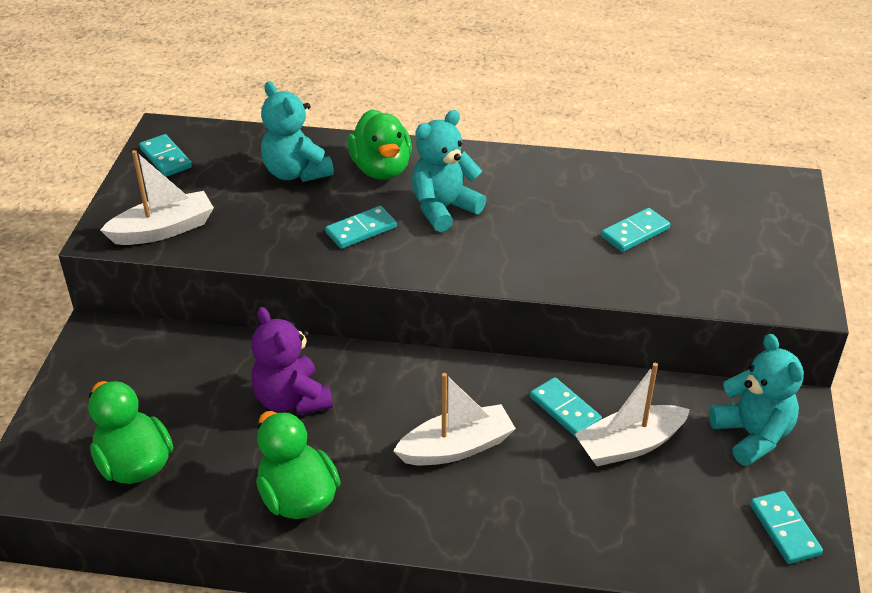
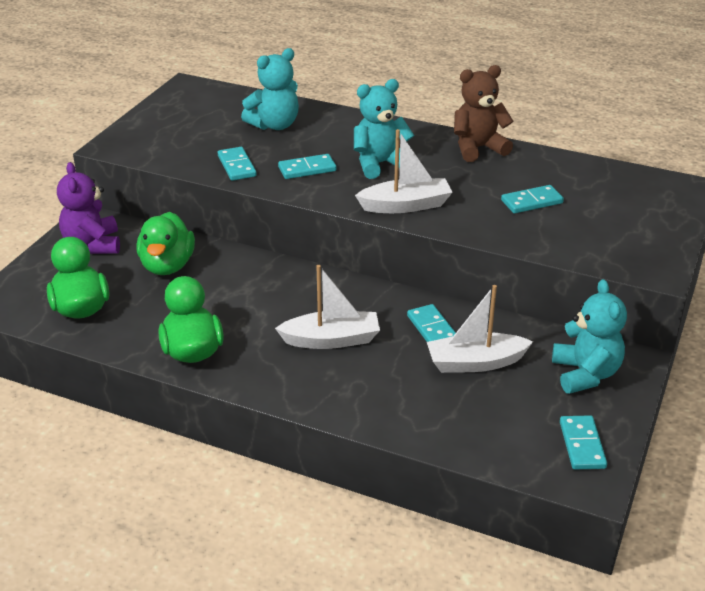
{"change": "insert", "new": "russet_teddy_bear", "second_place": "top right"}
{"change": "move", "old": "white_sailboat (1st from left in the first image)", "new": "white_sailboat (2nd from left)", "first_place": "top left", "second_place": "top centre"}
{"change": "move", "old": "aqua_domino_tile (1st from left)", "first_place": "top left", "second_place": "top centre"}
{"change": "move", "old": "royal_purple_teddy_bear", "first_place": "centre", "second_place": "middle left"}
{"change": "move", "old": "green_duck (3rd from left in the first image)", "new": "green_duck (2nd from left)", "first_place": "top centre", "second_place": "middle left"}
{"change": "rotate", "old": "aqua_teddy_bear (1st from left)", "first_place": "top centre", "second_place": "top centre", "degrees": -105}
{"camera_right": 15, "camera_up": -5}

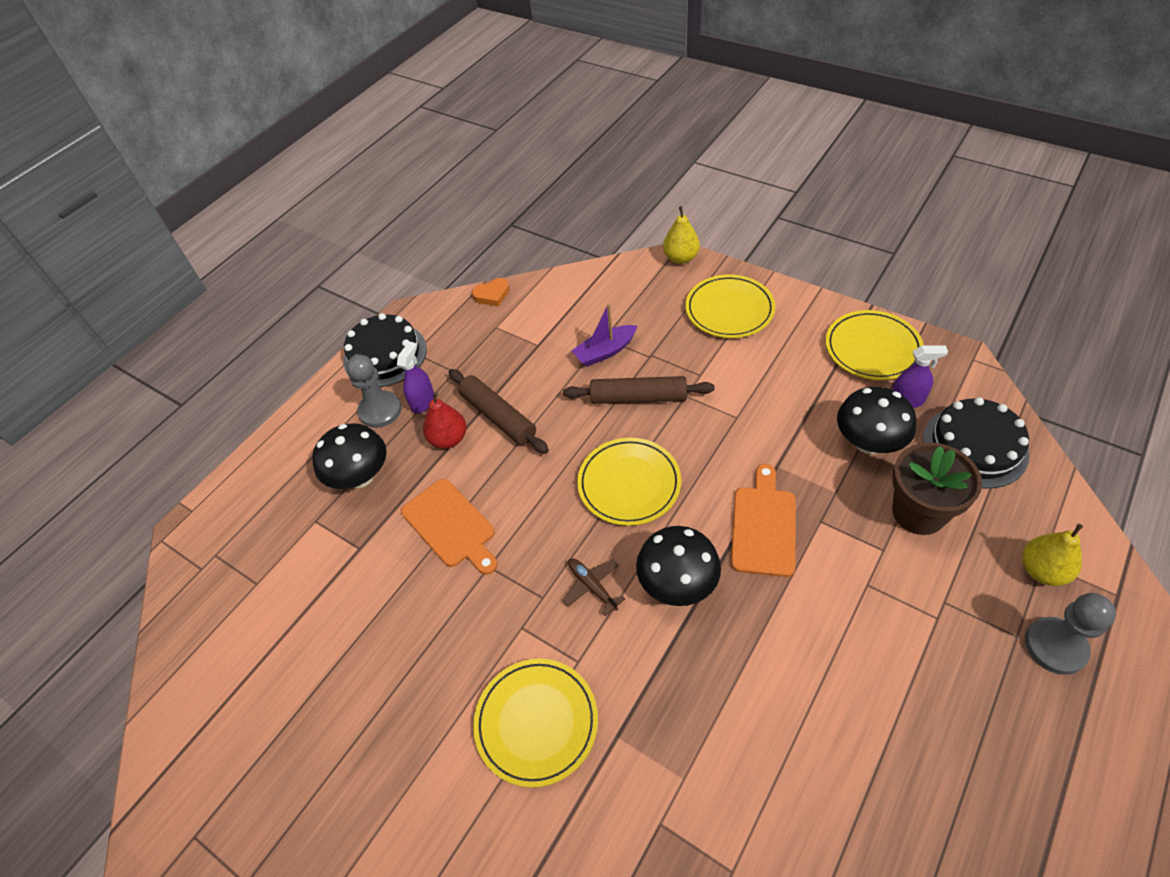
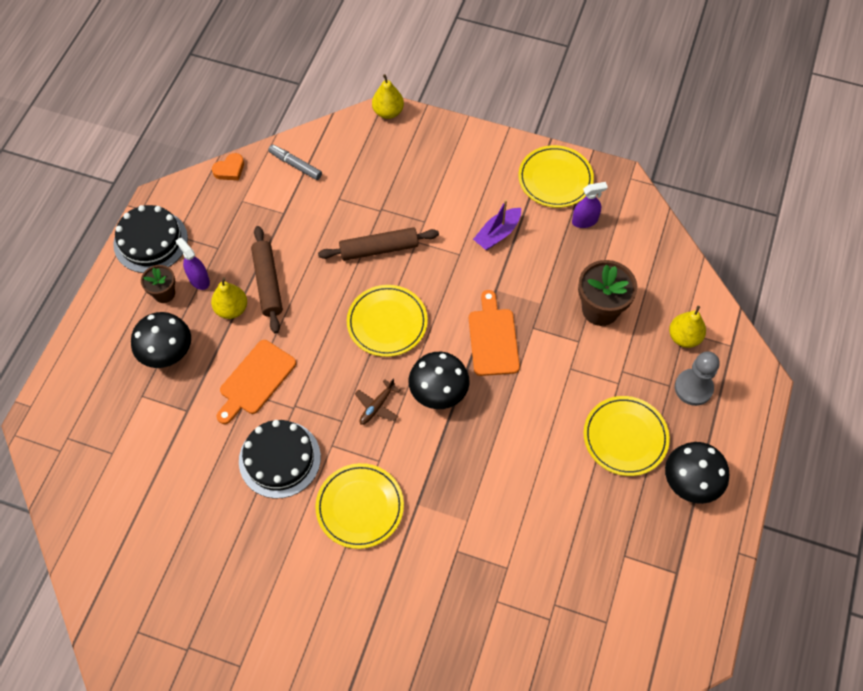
{"change": "insert", "new": "gray_felt_pen", "second_place": "top centre"}
{"change": "move", "old": "royal_purple_sailboat", "first_place": "centre", "second_place": "top centre"}
{"change": "move", "old": "bright_yellow_flat_dish (3rd from left in the first image)", "new": "bright_yellow_flat_dish (4th from left)", "first_place": "centre", "second_place": "middle right"}
{"change": "move", "old": "black_toadstool (3rd from left)", "first_place": "middle right", "second_place": "bottom right"}
{"change": "move", "old": "black_gateau (2nd from left)", "first_place": "middle right", "second_place": "middle left"}
{"change": "replace", "old": "gray_chess_pawn (1st from left)", "new": "russet_flower_pot (1st from left)", "first_place": "middle left", "second_place": "middle left"}
{"change": "recolor", "old": "red_pear_fruit", "new": "bright_yellow_pear_fruit (1st from left)", "first_place": "centre", "second_place": "middle left"}
{"change": "rotate", "old": "royal_purple_spray_bottle (1st from left)", "first_place": "centre", "second_place": "middle left", "degrees": -45}
{"change": "rotate", "old": "bright_orange_bread_board (1st from left)", "first_place": "centre", "second_place": "middle left", "degrees": 90}
{"change": "rotate", "old": "russet_pastry_roller (1st from left)", "first_place": "centre", "second_place": "middle left", "degrees": 45}
{"change": "rotate", "old": "russet_toy_plane", "first_place": "bottom centre", "second_place": "centre", "degrees": -90}
{"camera_right": -20, "camera_up": 10}

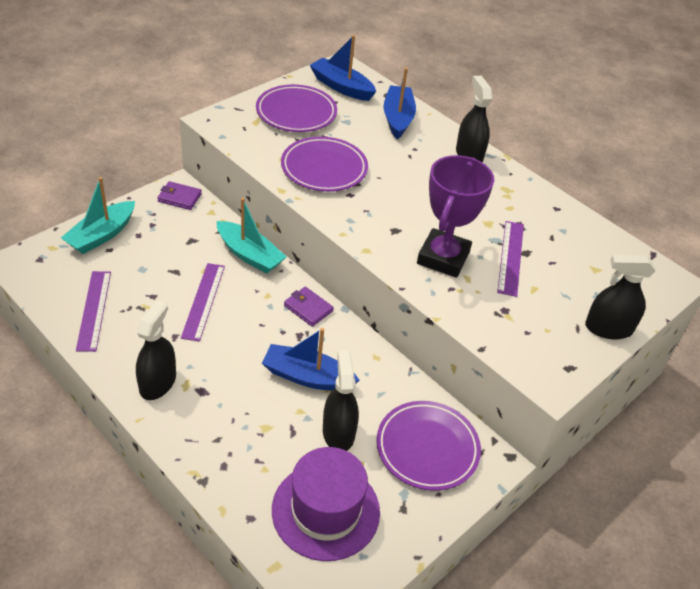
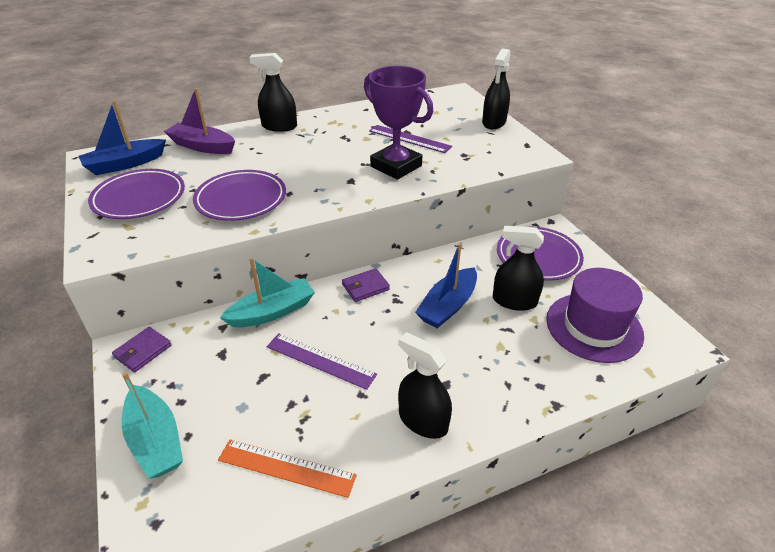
{"change": "recolor", "old": "royal_purple_straightedge (1st from left)", "new": "bright_orange_straightedge", "first_place": "middle left", "second_place": "bottom centre"}
{"change": "recolor", "old": "royal_blue_sailboat (3rd from left)", "new": "royal_purple_sailboat", "first_place": "top centre", "second_place": "top left"}
{"camera_right": -65, "camera_up": -5}

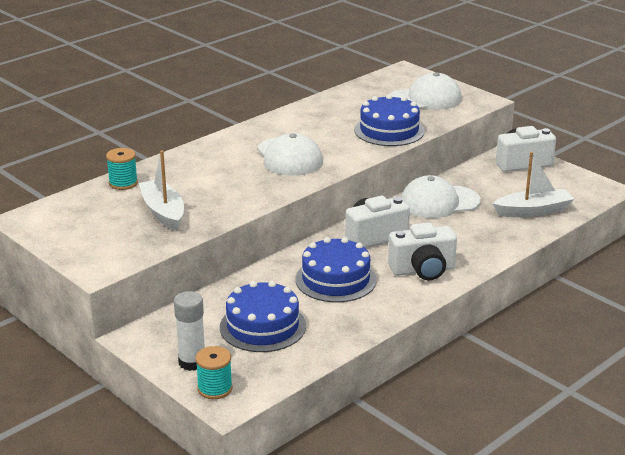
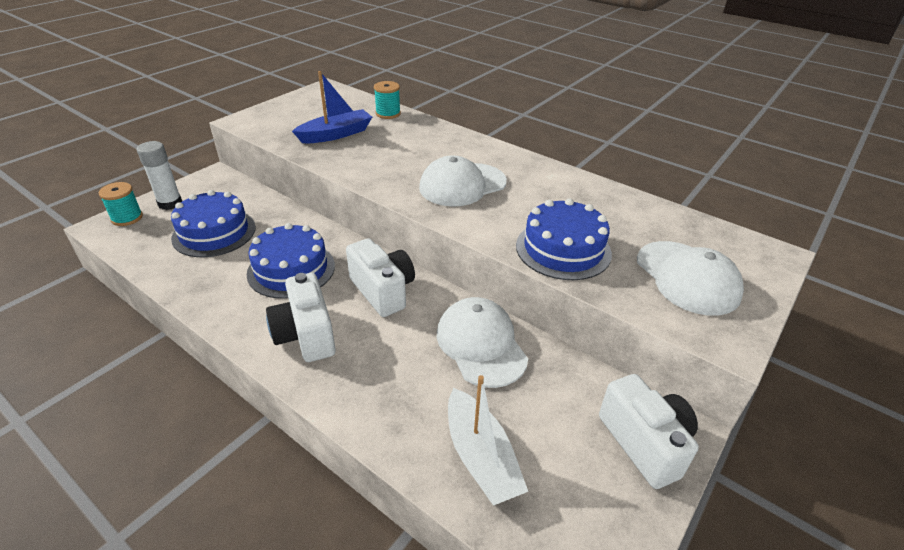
{"change": "recolor", "old": "white_sailboat (1st from left)", "new": "royal_blue_sailboat", "first_place": "middle left", "second_place": "top centre"}
{"camera_right": 80, "camera_up": 10}

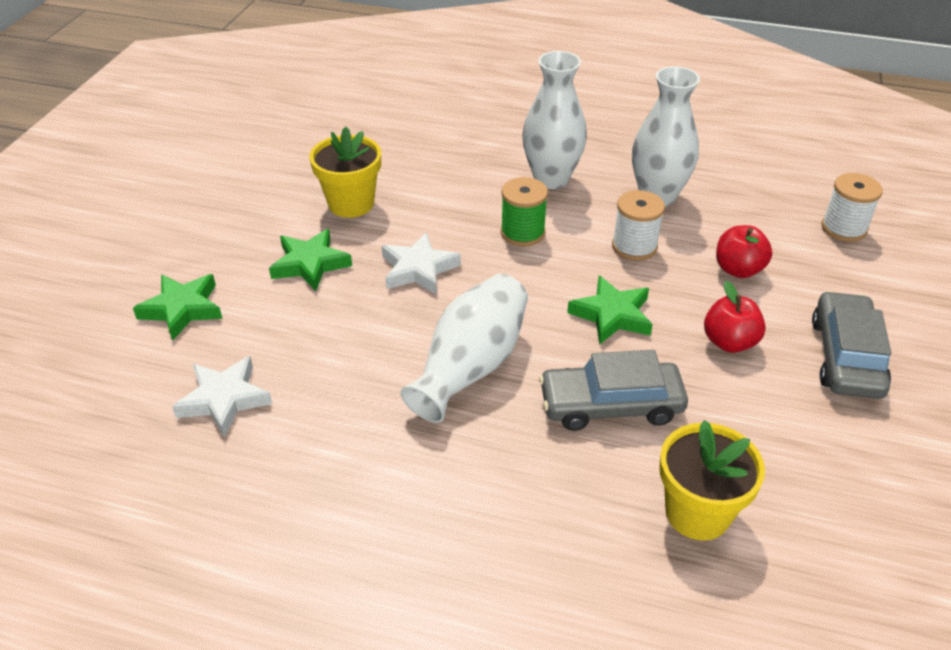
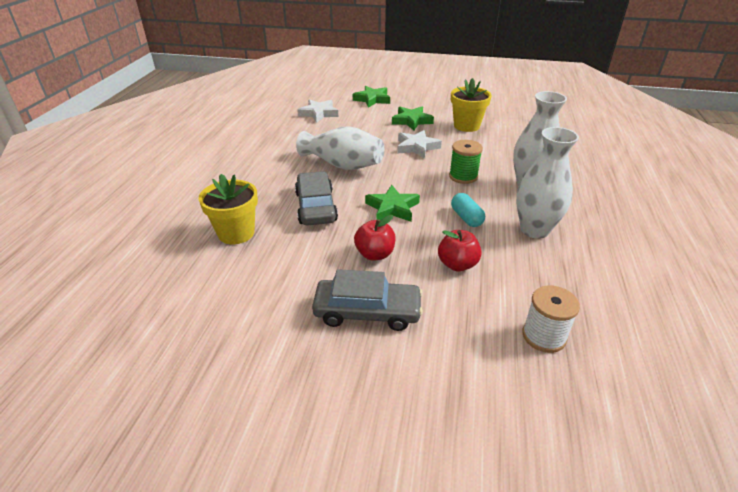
{"change": "replace", "old": "white_reel_of_thread (1st from left)", "new": "aqua_pill", "first_place": "middle right", "second_place": "centre"}
{"camera_right": 85, "camera_up": -5}

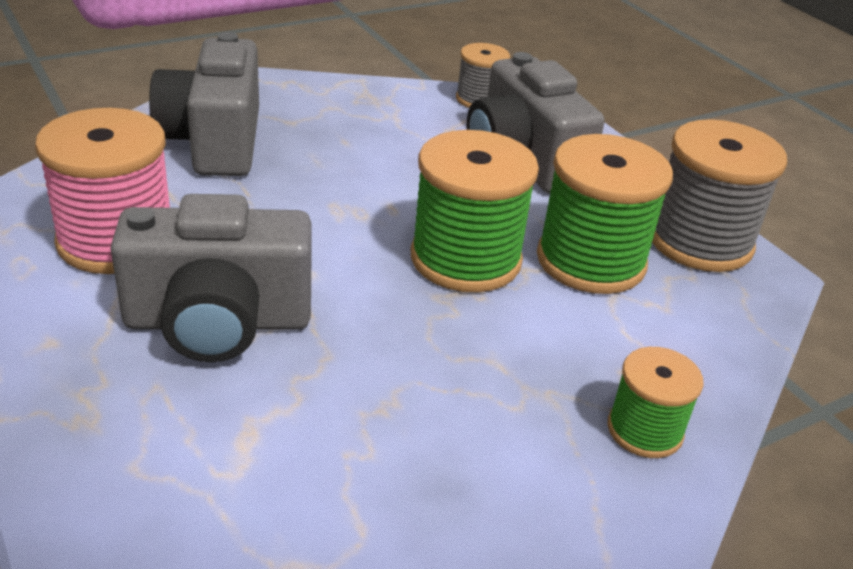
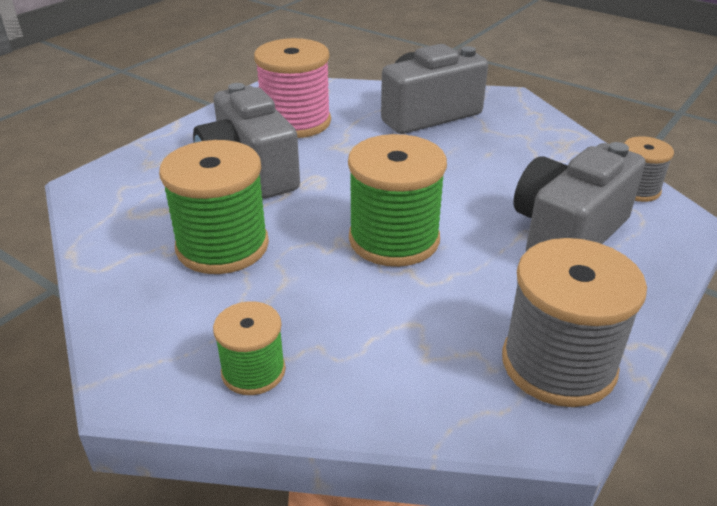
{"change": "move", "old": "green_reel_of_thread (2nd from left in the first image)", "new": "green_reel_of_thread (1st from left)", "first_place": "middle right", "second_place": "middle left"}
{"camera_right": 70, "camera_up": 0}

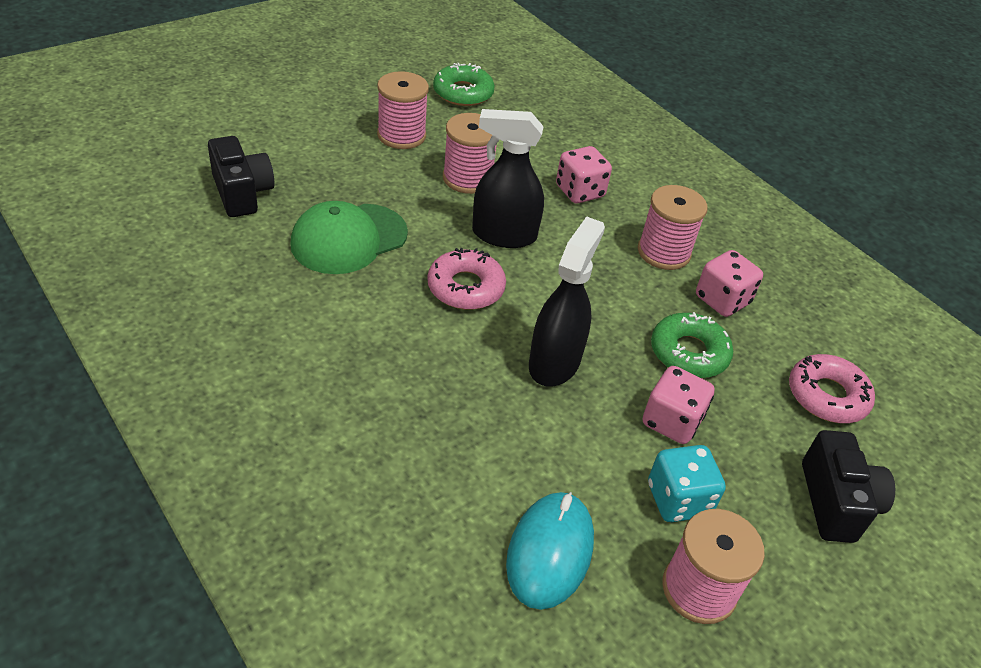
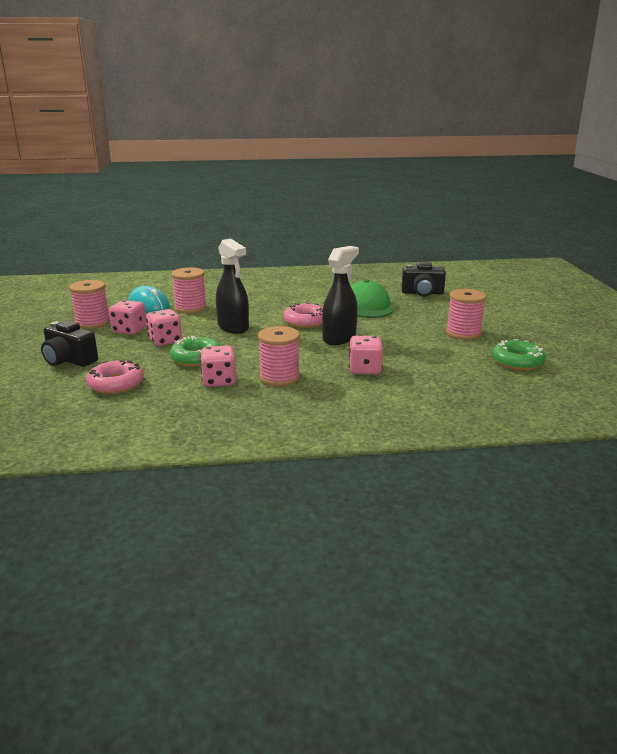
{"change": "move", "old": "rose-pink_reel_of_thread (2nd from left)", "first_place": "top centre", "second_place": "middle left"}
{"change": "recolor", "old": "aqua_game_die", "new": "rose-pink_game_die (1st from left)", "first_place": "bottom right", "second_place": "middle left"}
{"camera_right": 125, "camera_up": -20}

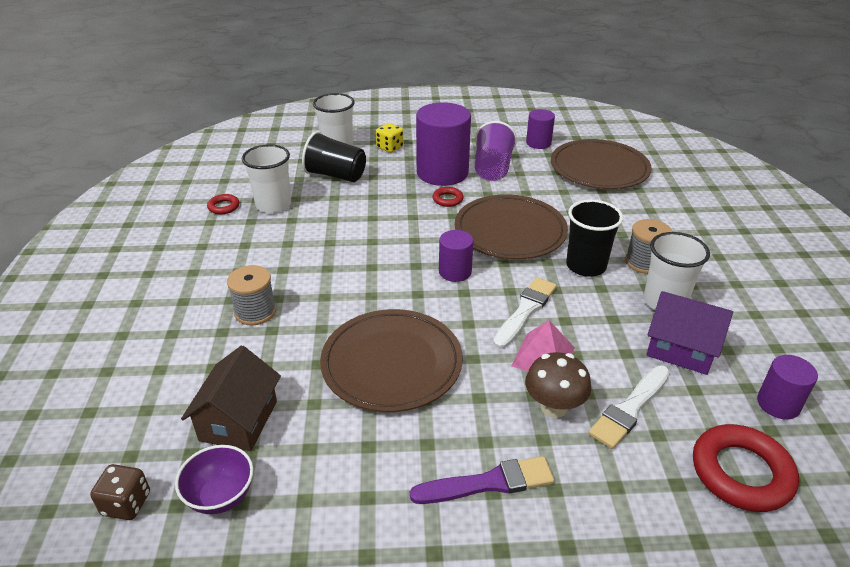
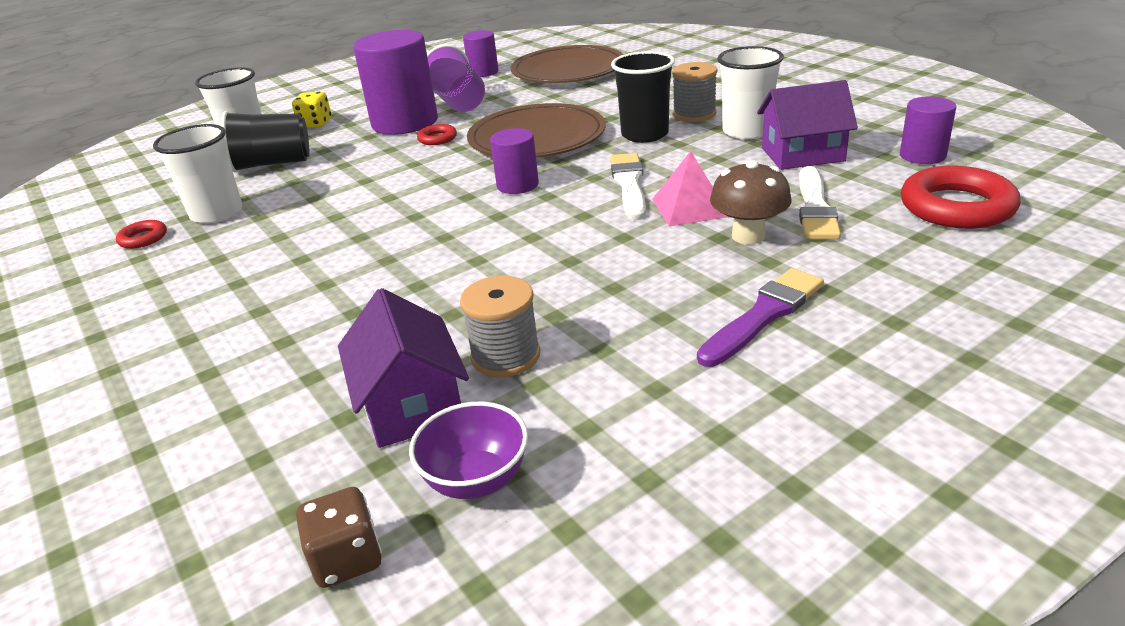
{"change": "delete", "old": "russet_flat_dish (1st from left)", "first_place": "centre"}
{"change": "move", "old": "gray_reel_of_thread (1st from left)", "first_place": "middle left", "second_place": "centre"}
{"change": "recolor", "old": "russet_toy_house", "new": "royal_purple_toy_house (1st from left)", "first_place": "bottom left", "second_place": "centre"}
{"camera_right": -30, "camera_up": -5}

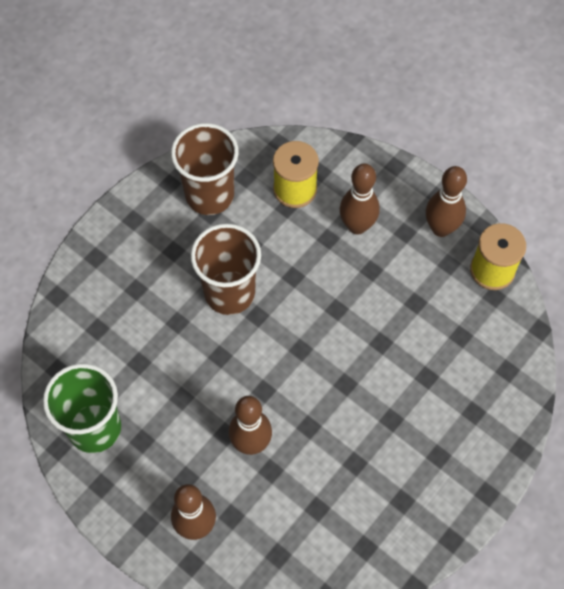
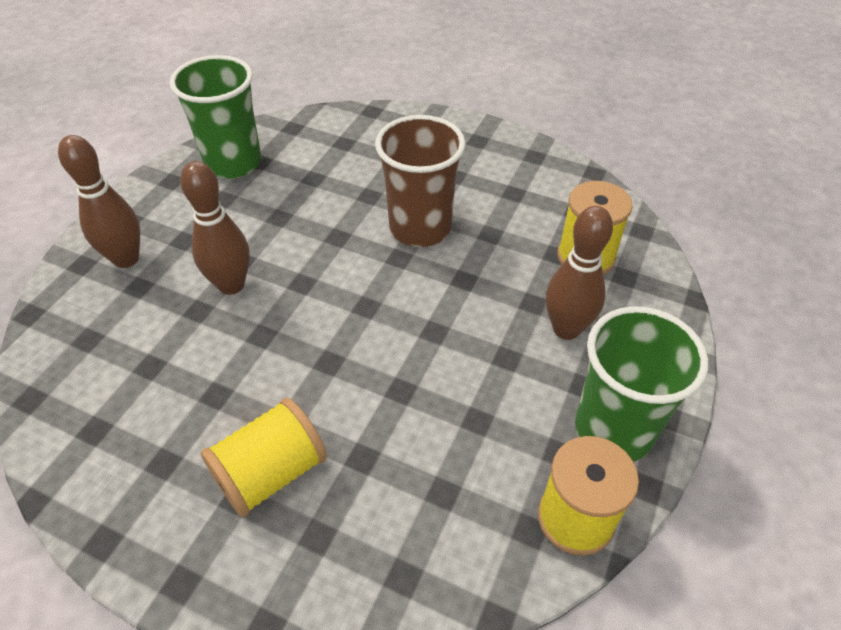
{"change": "delete", "old": "russet_beaker (1st from left)", "first_place": "top centre"}
{"change": "insert", "new": "bright_yellow_reel_of_thread (1st from left)", "second_place": "bottom left"}
{"change": "replace", "old": "russet_tenpin (4th from left)", "new": "green_beaker (2nd from left)", "first_place": "middle right", "second_place": "middle right"}
{"camera_right": 75, "camera_up": -15}

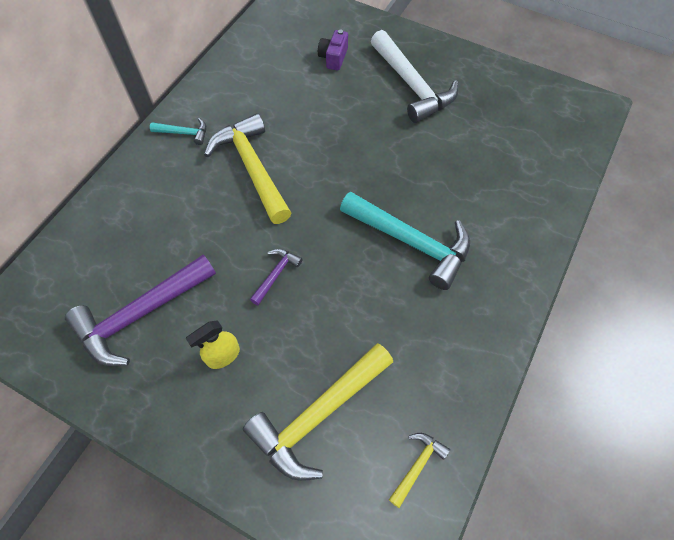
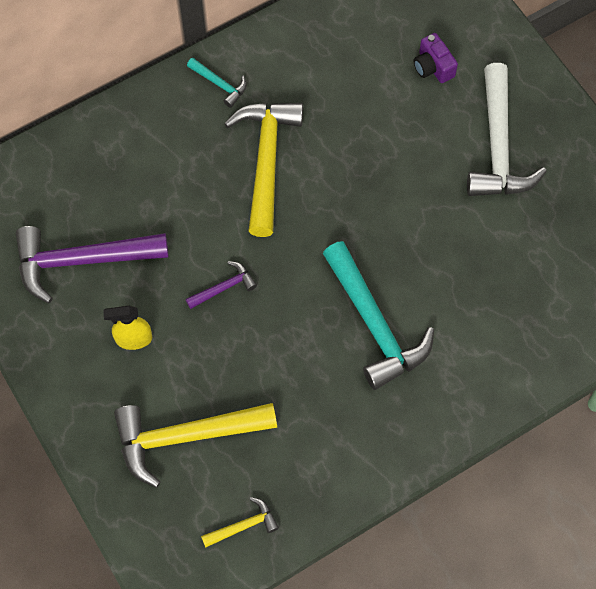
{"change": "rotate", "old": "royal_purple_camera", "first_place": "top centre", "second_place": "top right", "degrees": -75}
{"camera_right": 30, "camera_up": 5}

